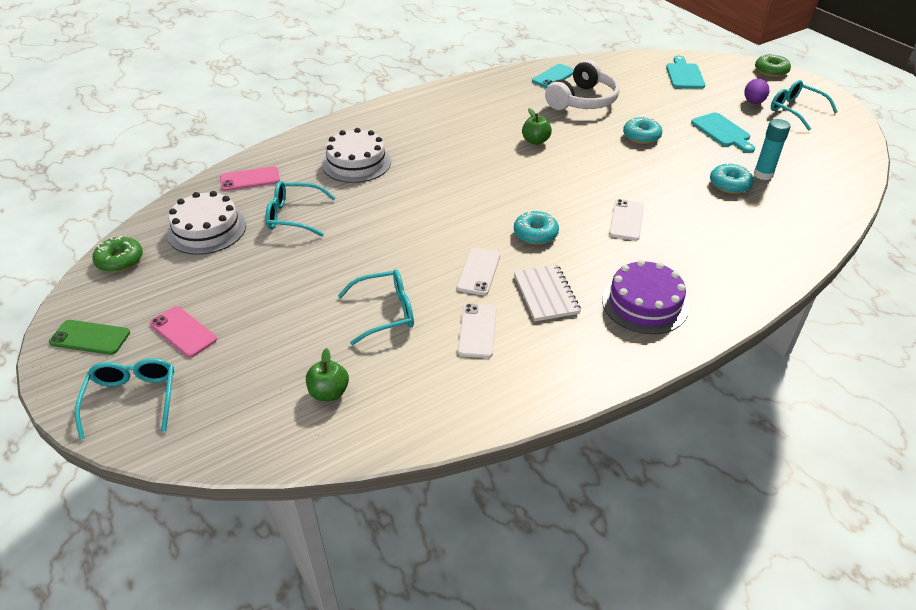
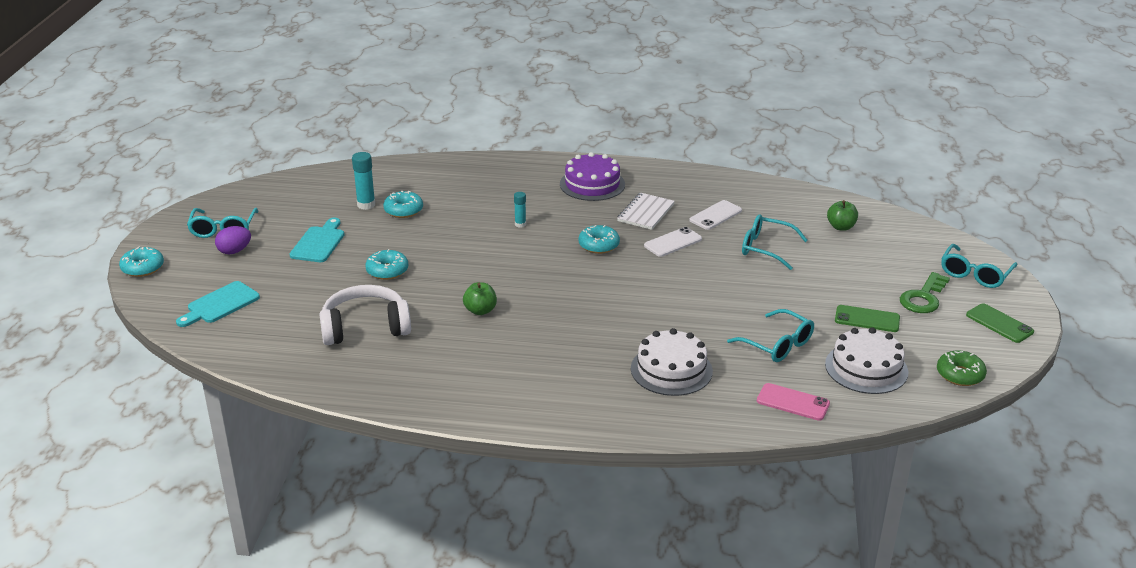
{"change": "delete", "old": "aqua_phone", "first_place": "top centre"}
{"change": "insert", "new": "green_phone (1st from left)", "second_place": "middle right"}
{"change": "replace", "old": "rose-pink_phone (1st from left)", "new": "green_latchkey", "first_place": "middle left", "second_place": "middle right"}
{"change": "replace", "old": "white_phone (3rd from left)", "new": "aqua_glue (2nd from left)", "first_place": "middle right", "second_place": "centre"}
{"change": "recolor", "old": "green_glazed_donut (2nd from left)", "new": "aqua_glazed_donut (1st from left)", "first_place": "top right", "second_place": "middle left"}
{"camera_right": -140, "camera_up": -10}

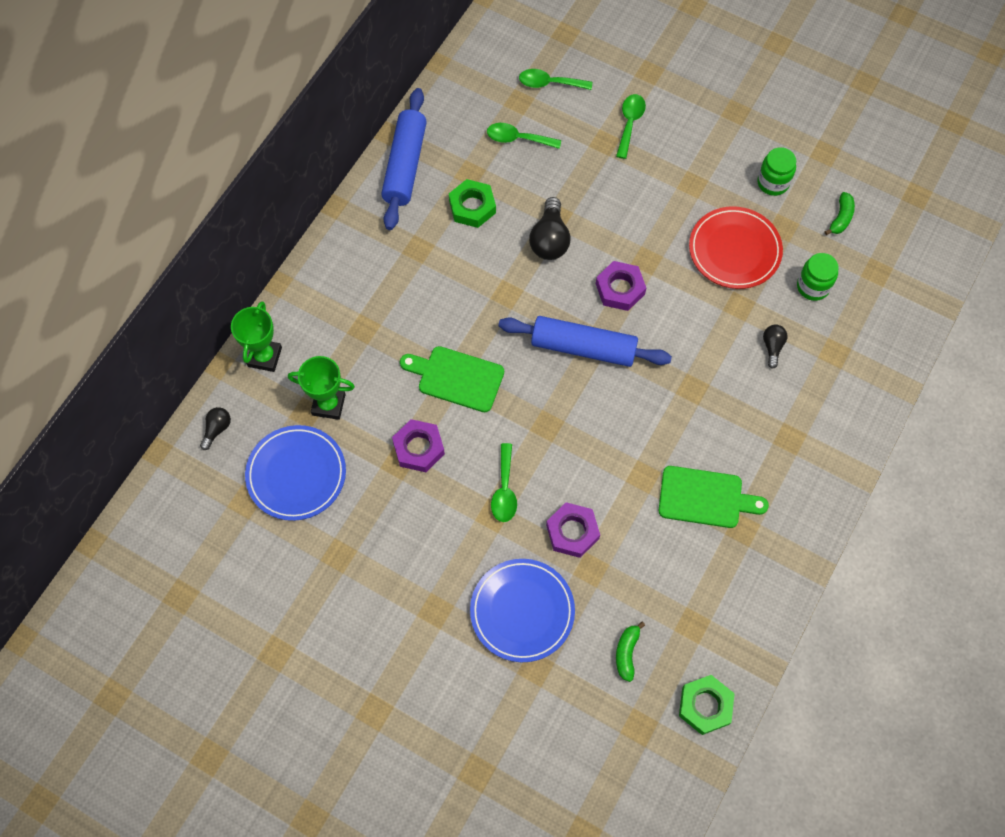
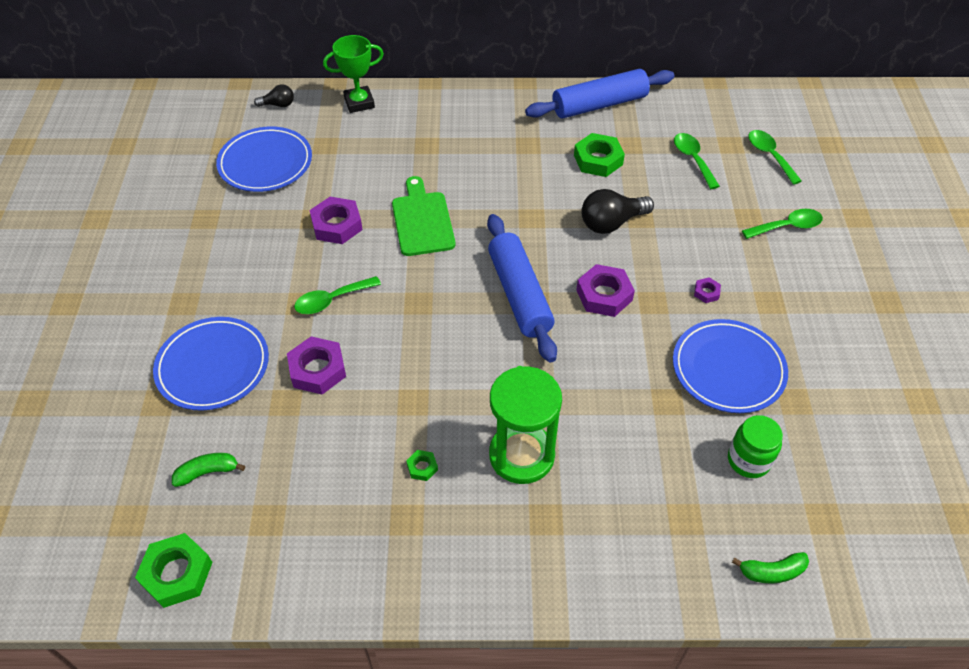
{"change": "delete", "old": "green_trophy (2nd from left)", "first_place": "middle left"}
{"change": "delete", "old": "green_jar (1st from left)", "first_place": "top right"}
{"change": "delete", "old": "black_bulb (3rd from left)", "first_place": "middle right"}
{"change": "insert", "new": "green_sandglass", "second_place": "centre"}
{"change": "insert", "new": "royal_purple_hexagon_nut (4th from left)", "second_place": "middle right"}
{"change": "move", "old": "green_banana_fruit (2nd from left)", "first_place": "top right", "second_place": "bottom right"}
{"change": "replace", "old": "green_bread_board (2nd from left)", "new": "green_hexagon_nut (2nd from left)", "first_place": "middle right", "second_place": "bottom centre"}
{"change": "recolor", "old": "red_flat_dish", "new": "royal_blue_flat_dish (3rd from left)", "first_place": "top right", "second_place": "middle right"}
{"camera_right": 60, "camera_up": -15}

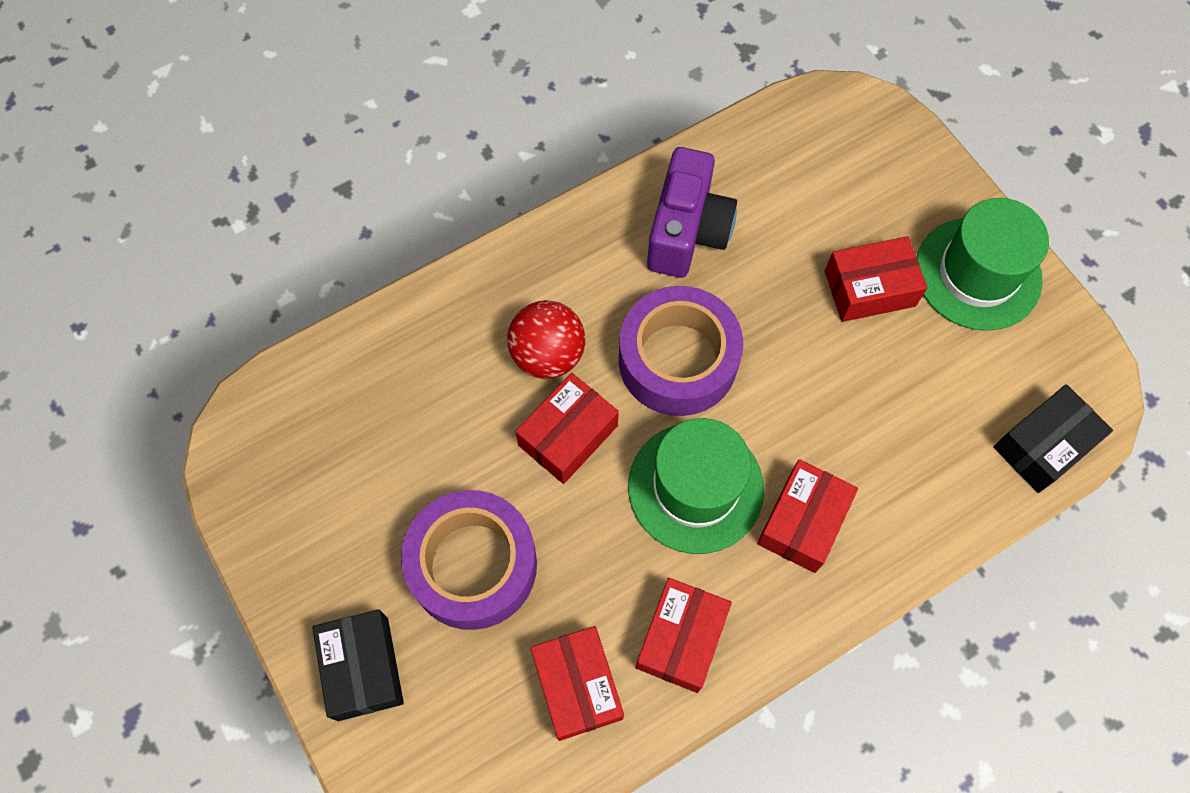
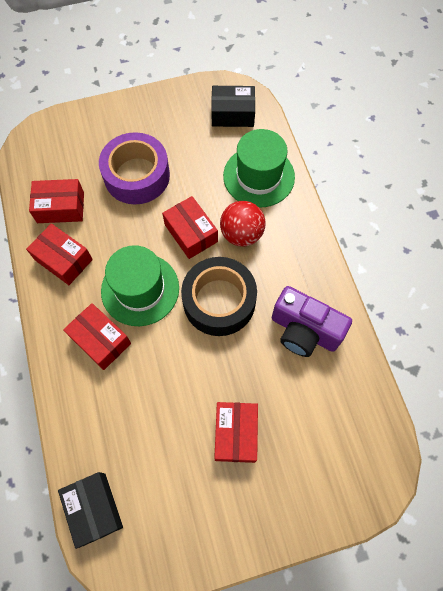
{"change": "move", "old": "black_parcel (1st from left in the first image)", "new": "black_parcel (2nd from left)", "first_place": "bottom left", "second_place": "top centre"}
{"change": "move", "old": "green_hat (2nd from left)", "first_place": "top right", "second_place": "top centre"}
{"change": "recolor", "old": "royal_purple_roll_of_tape (2nd from left)", "new": "black_roll_of_tape", "first_place": "centre", "second_place": "centre"}
{"camera_right": 105, "camera_up": 0}

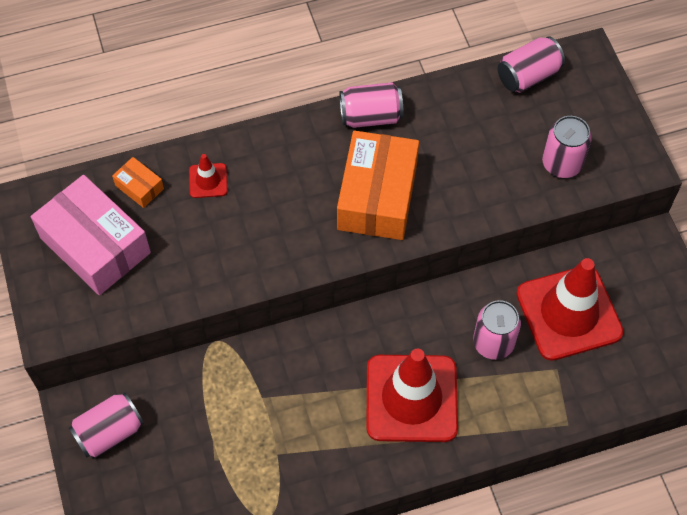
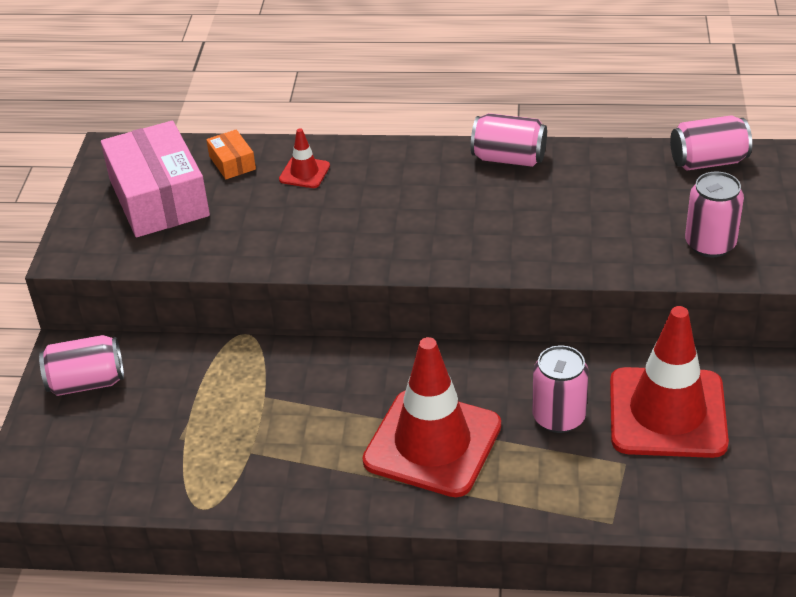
{"change": "delete", "old": "bright_orange_parcel (2nd from left)", "first_place": "centre"}
{"camera_right": 25, "camera_up": -20}

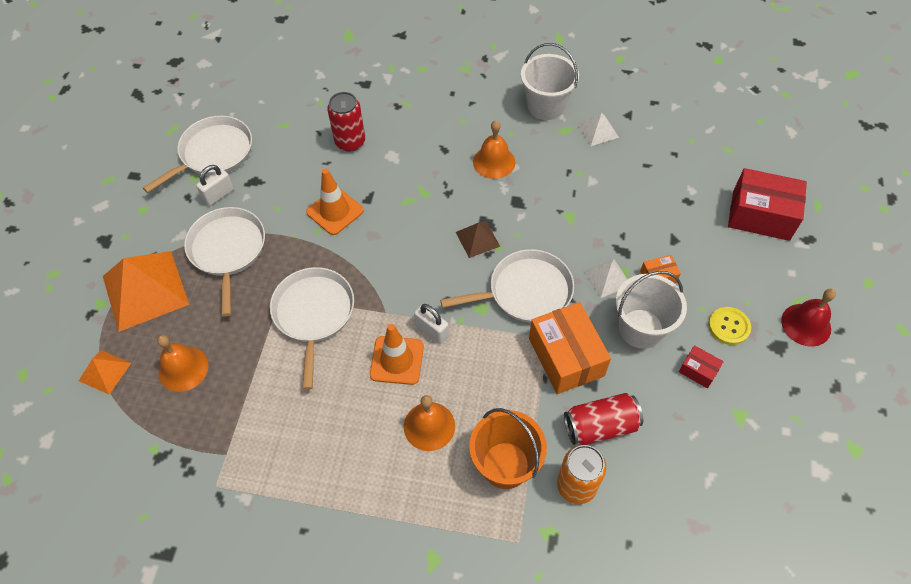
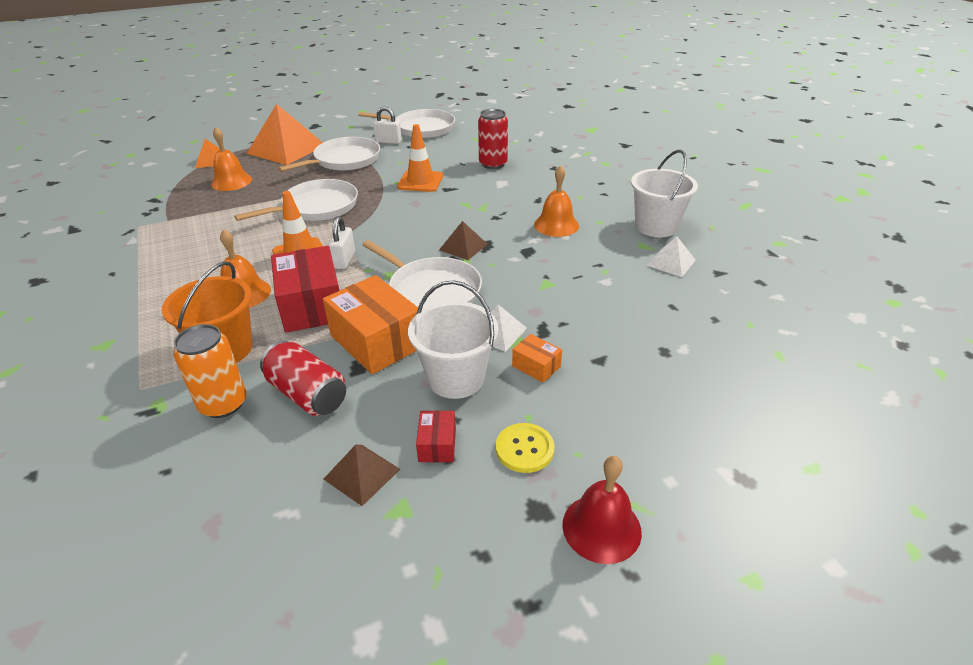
{"change": "insert", "new": "russet_pyramid (1st from left)", "second_place": "bottom centre"}
{"change": "move", "old": "red_parcel (2nd from left in the first image)", "new": "red_parcel (1st from left)", "first_place": "middle right", "second_place": "middle left"}
{"change": "rotate", "old": "bright_orange_parcel (1st from left)", "first_place": "centre", "second_place": "centre", "degrees": -75}
{"camera_right": 55, "camera_up": -20}

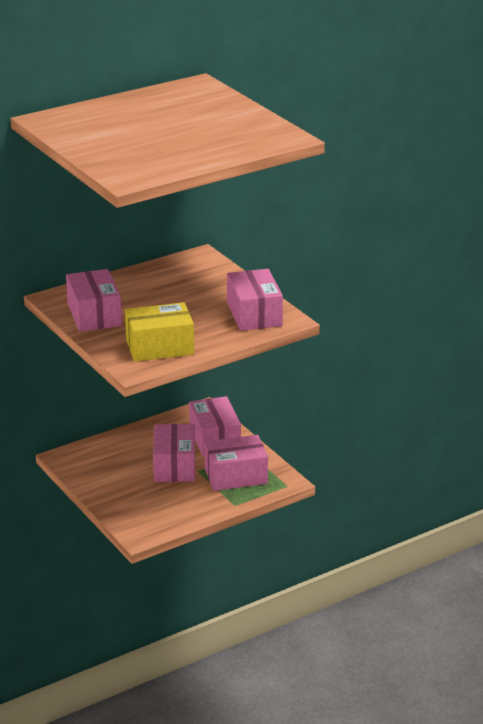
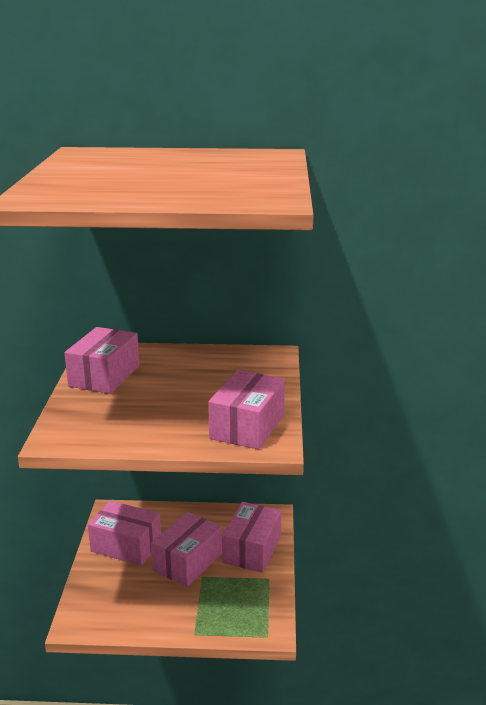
{"change": "delete", "old": "bright_yellow_parcel", "first_place": "middle left"}
{"change": "move", "old": "rose-pink_parcel (4th from left in the first image)", "new": "rose-pink_parcel (2nd from left)", "first_place": "centre", "second_place": "bottom left"}
{"camera_right": 35, "camera_up": -5}

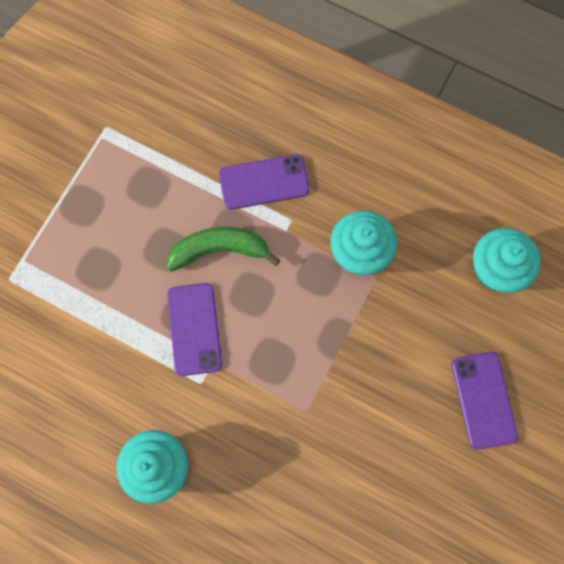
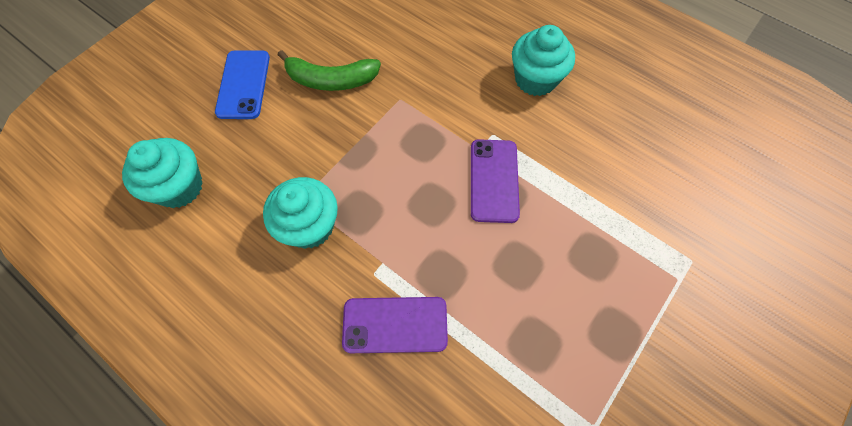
{"change": "move", "old": "green_banana_fruit", "first_place": "centre", "second_place": "top centre"}
{"change": "recolor", "old": "royal_purple_phone (3rd from left)", "new": "royal_blue_phone", "first_place": "bottom right", "second_place": "top left"}
{"camera_right": -170, "camera_up": -10}

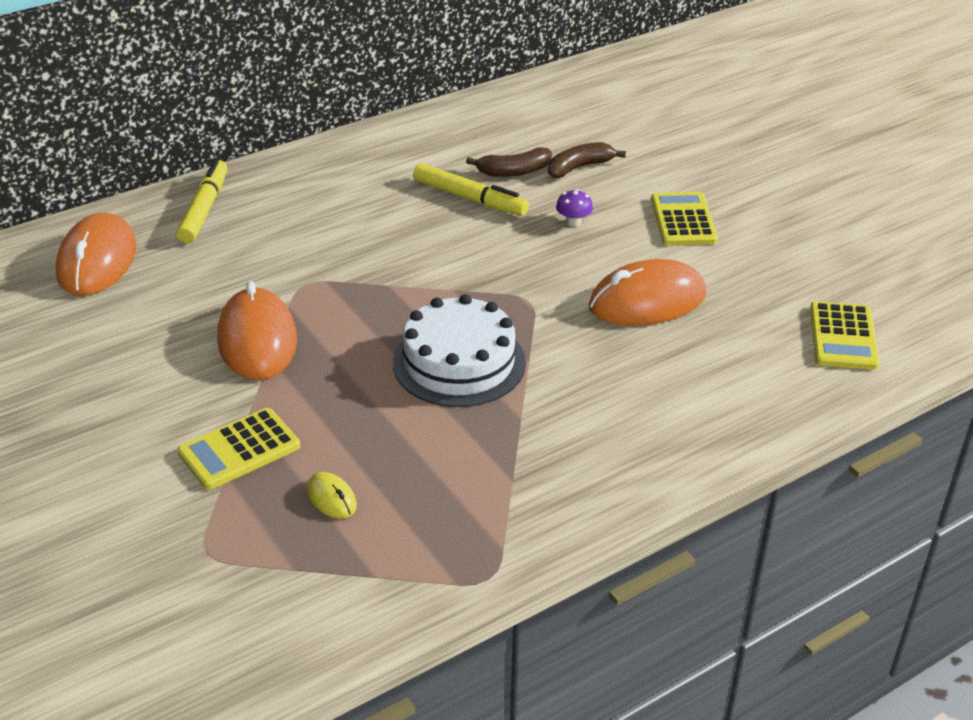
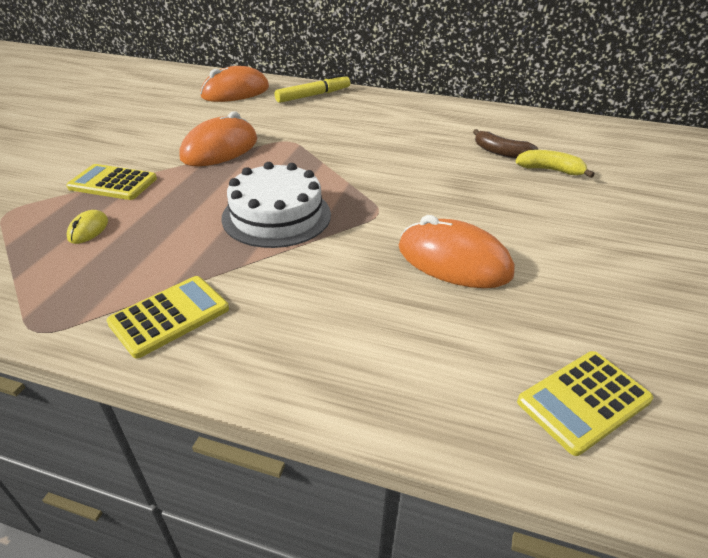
{"change": "delete", "old": "bright_yellow_felt_pen (2nd from left)", "first_place": "top centre"}
{"change": "delete", "old": "royal_purple_toadstool", "first_place": "top centre"}
{"change": "move", "old": "bright_yellow_calculator (2nd from left)", "first_place": "top right", "second_place": "middle left"}
{"change": "recolor", "old": "russet_banana_fruit (2nd from left)", "new": "bright_yellow_banana_fruit", "first_place": "top centre", "second_place": "top right"}
{"camera_right": 50, "camera_up": 0}

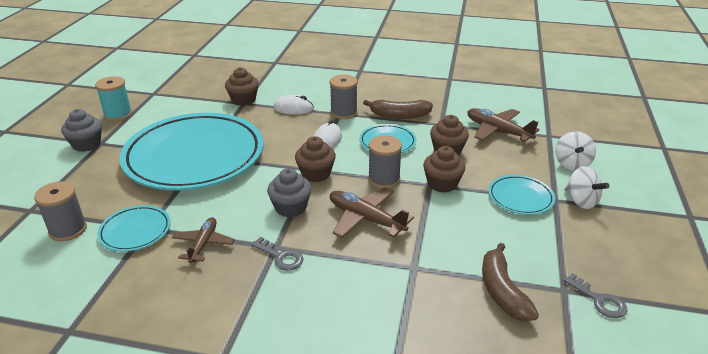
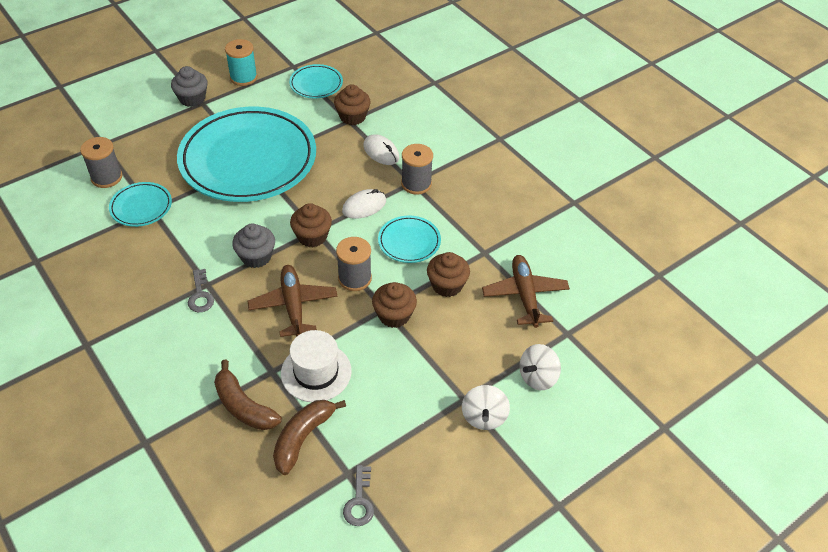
{"change": "delete", "old": "russet_toy_plane (1st from left)", "first_place": "bottom left"}
{"change": "insert", "new": "white_hat", "second_place": "centre"}
{"change": "move", "old": "russet_banana_fruit (1st from left)", "first_place": "top centre", "second_place": "bottom left"}
{"change": "move", "old": "aqua_flat_dish (4th from left in the first image)", "new": "aqua_flat_dish (3rd from left)", "first_place": "middle right", "second_place": "top centre"}
{"camera_right": 40, "camera_up": 15}

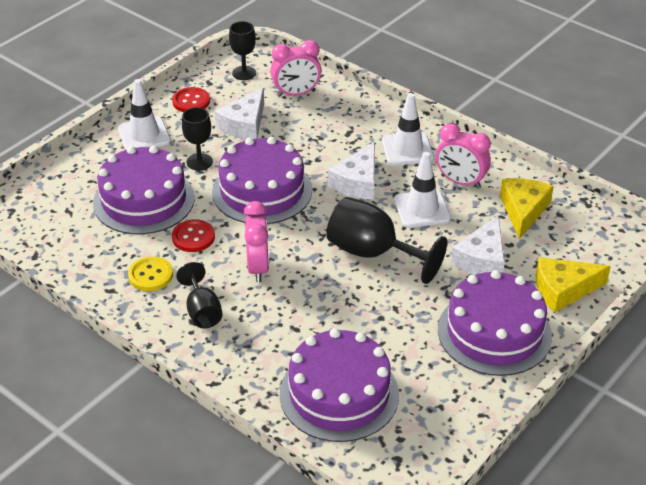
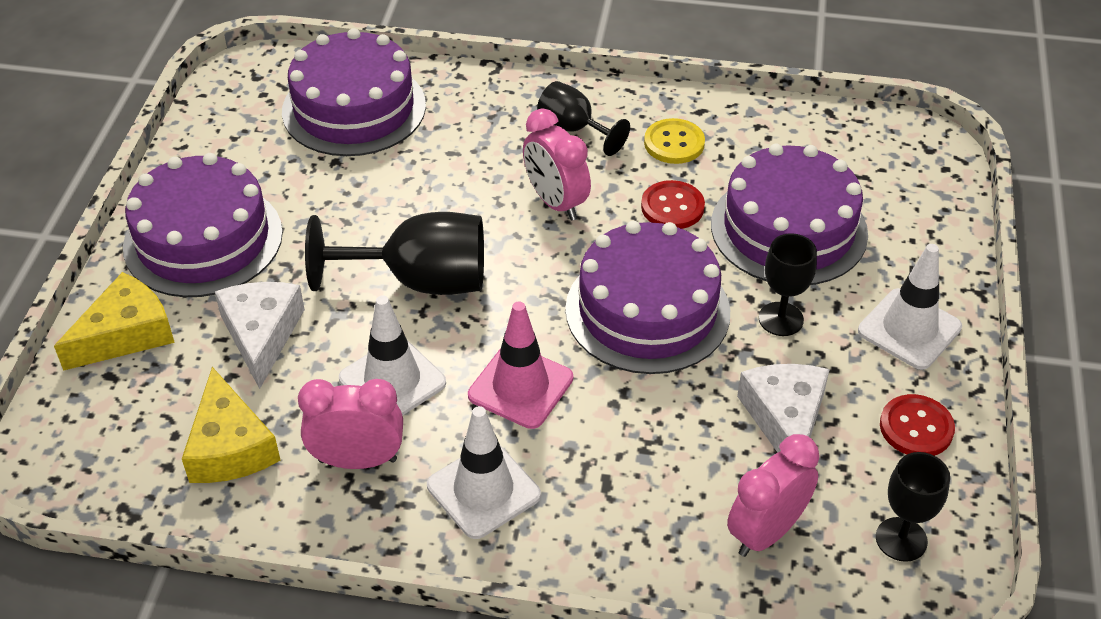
{"change": "replace", "old": "white_piece_of_cheese (2nd from left)", "new": "rose-pink_road_cone", "first_place": "centre", "second_place": "centre"}
{"camera_right": 150, "camera_up": 5}

